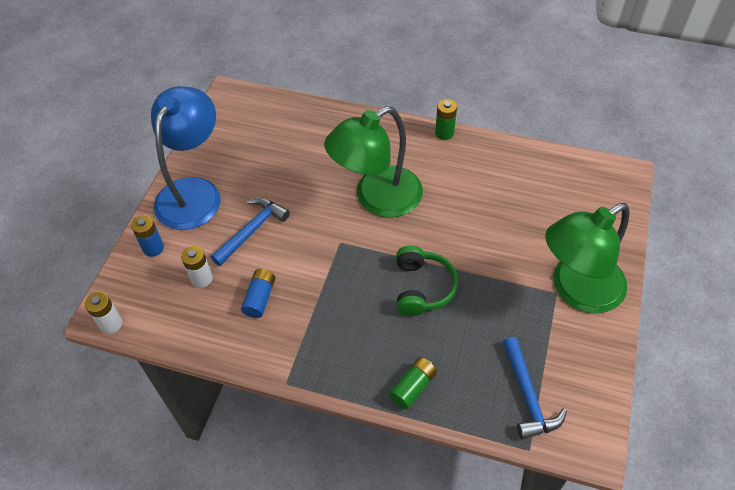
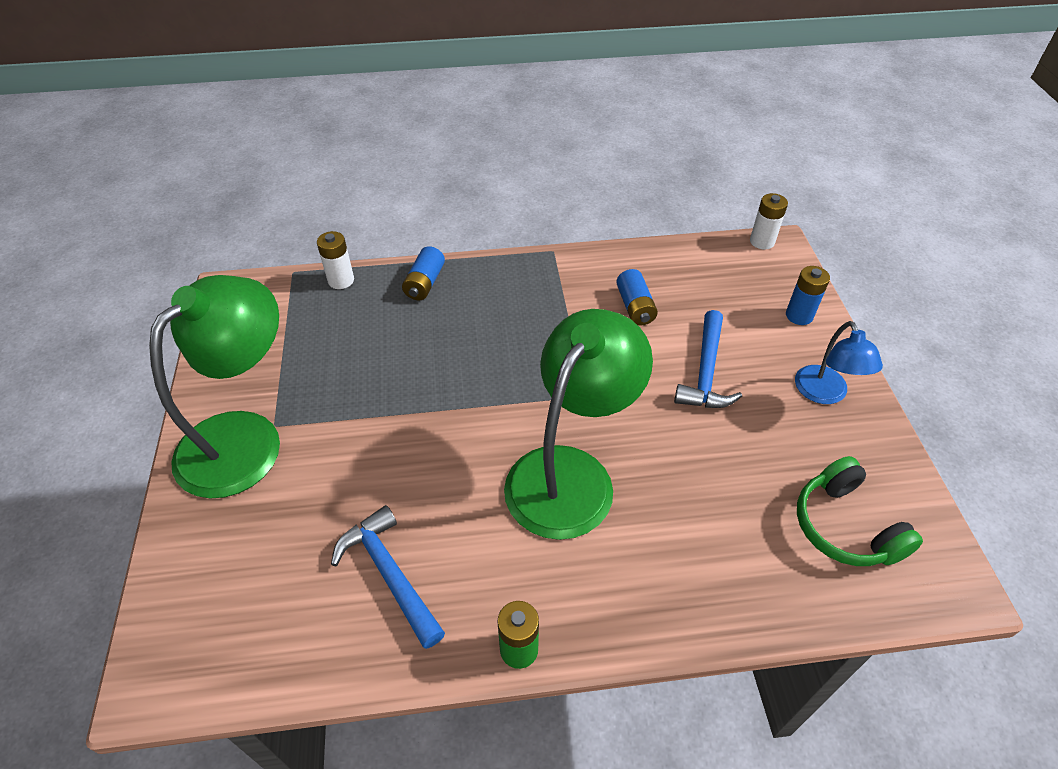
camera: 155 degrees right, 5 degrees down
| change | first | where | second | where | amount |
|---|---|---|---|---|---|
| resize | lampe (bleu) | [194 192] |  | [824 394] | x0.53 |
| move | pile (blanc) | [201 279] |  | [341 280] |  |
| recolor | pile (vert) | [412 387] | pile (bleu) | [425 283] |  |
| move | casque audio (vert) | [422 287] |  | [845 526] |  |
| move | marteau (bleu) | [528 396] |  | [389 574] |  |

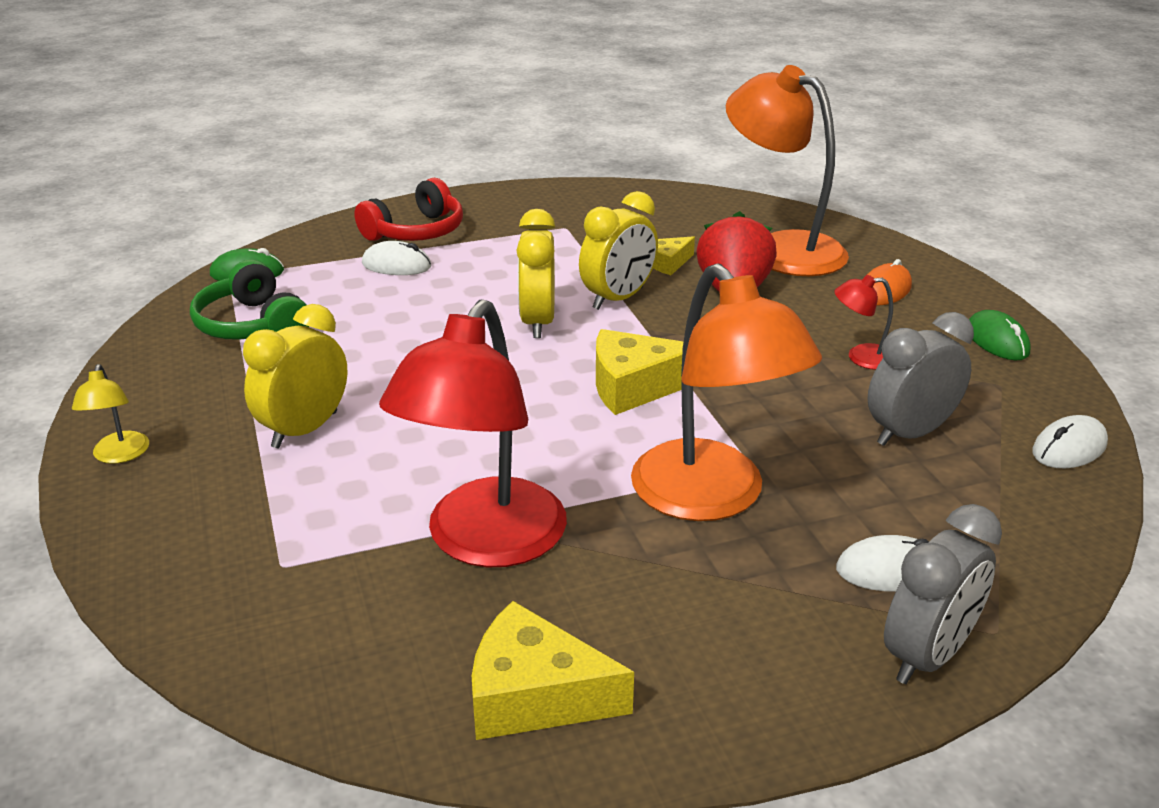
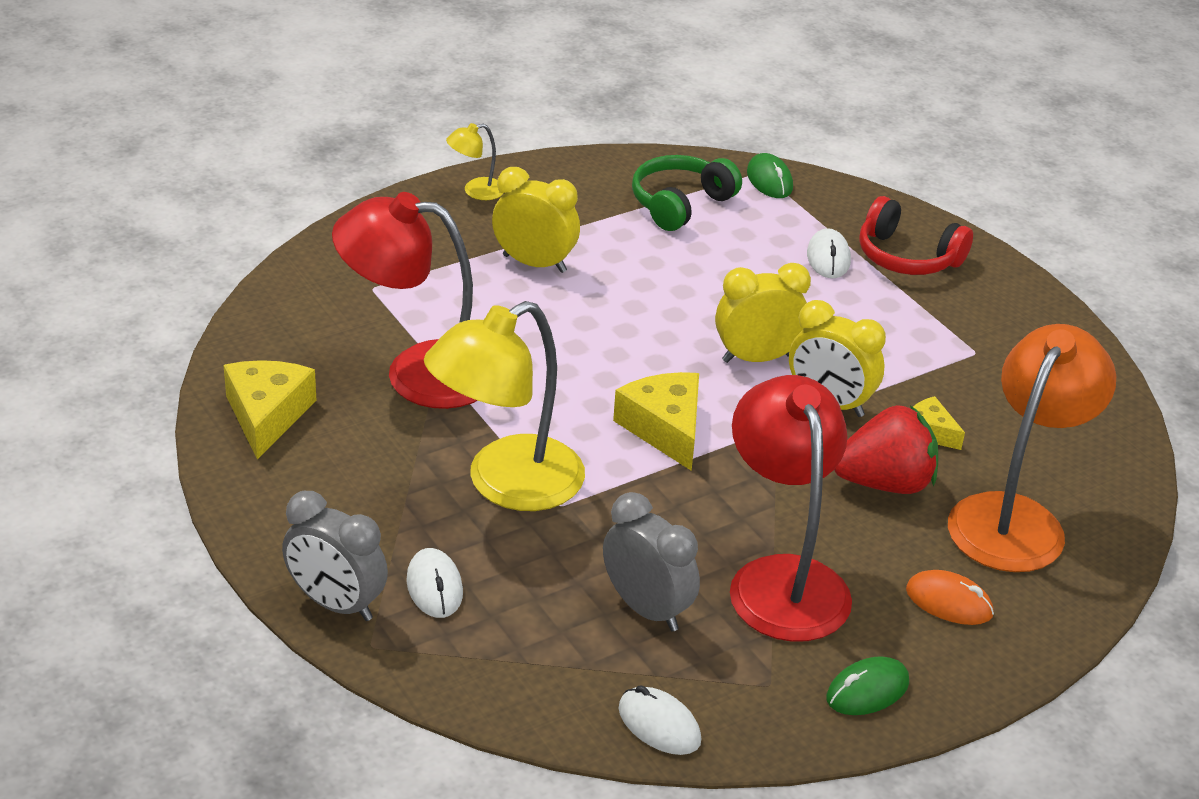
camera: 75 degrees right, 5 degrees up
| change | first | where | second | where | amount |
|---|---|---|---|---|---|
| recolor | lampe (orange) | [712 498] | lampe (jaune) | [506 484] |  |
| resize | lampe (rouge) | [861 357] |  | [782 579] | x2.34 |

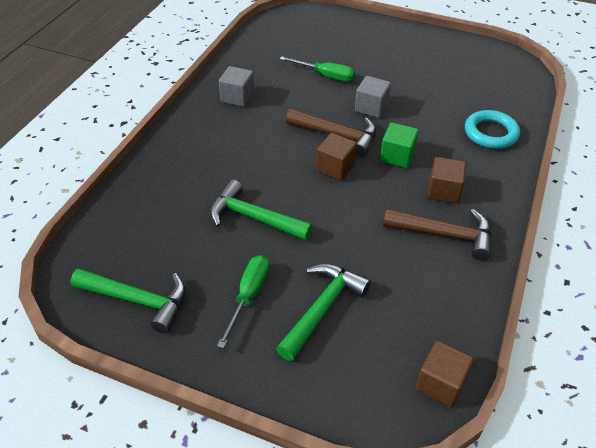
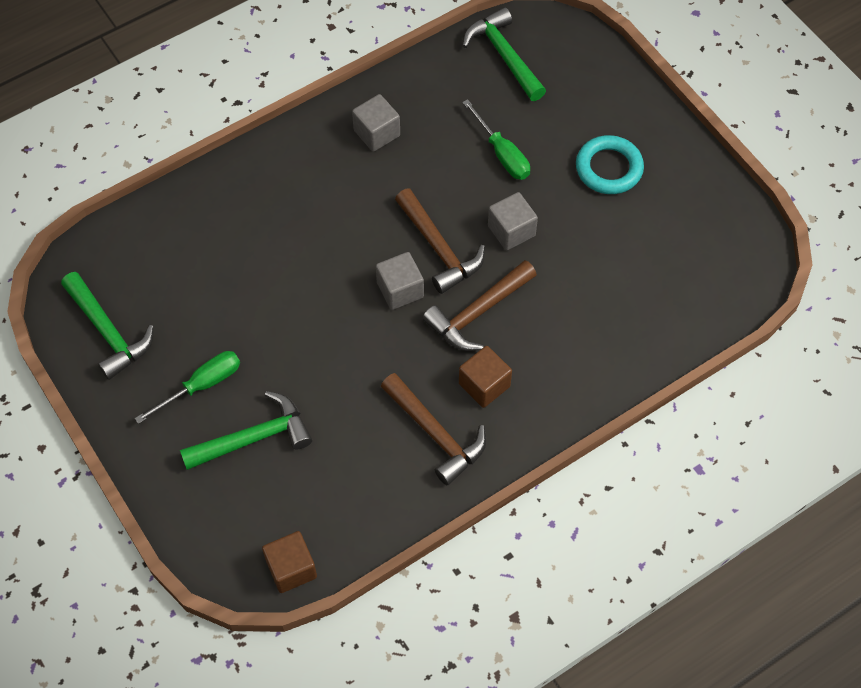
camera: 35 degrees right, 15 degrees up
| change | first | where | second | where | amount |
|---|---|---|---|---|---|
| move | marteau (vert) | [253 218] |  | [503 55] |  |
| recolor | cube (marron) | [335 168] | cube (gris) | [400 290] |  |
| replace | cube (vert) | [397 156] | marteau (marron) | [477 313] |  |
| move | anneau (turquoise) | [490 133] |  | [609 168] |  |

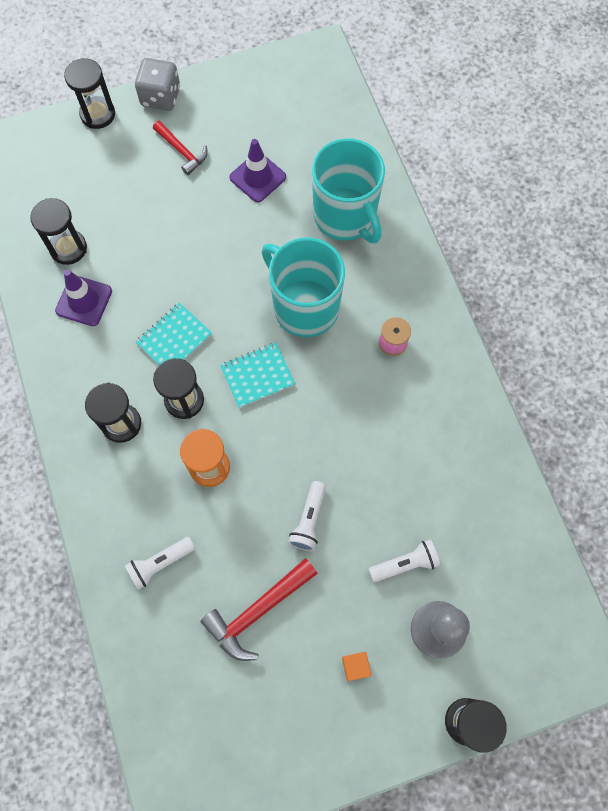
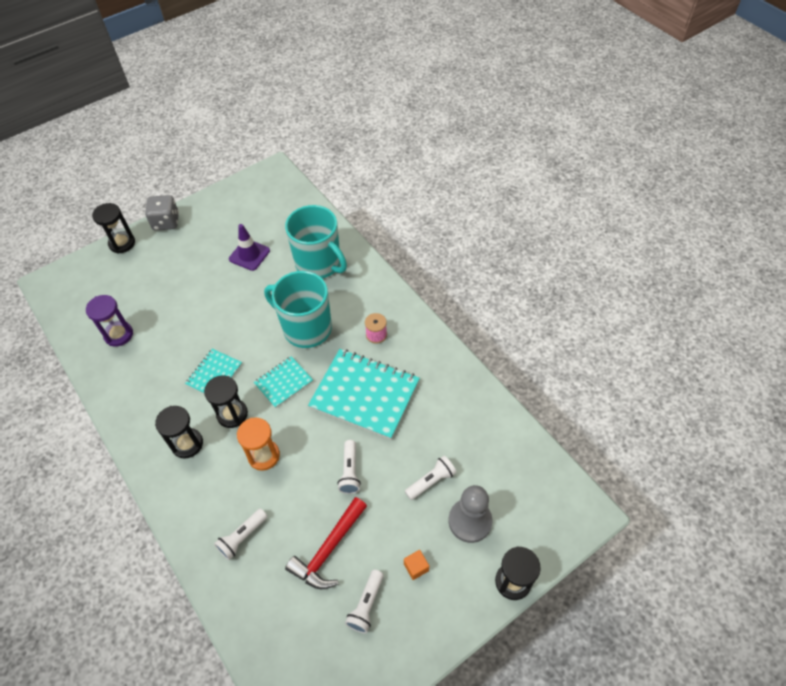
camera: 15 degrees left, 15 degrees down
| change | first | where | second | where | amount |
|---|---|---|---|---|---|
| recolor | sablier (noir) | [68 248] | sablier (violet) | [118 335] |  |
| delete | cône de chantier (violet) | [84 301] |  |  |  |
| delete | marteau (rouge) | [182 151] |  |  |  |
| insert |  |  | carnet (turquoise) | [364 394] |  |
| insert |  |  | lampe de poche (blanc) | [366 605] |  |

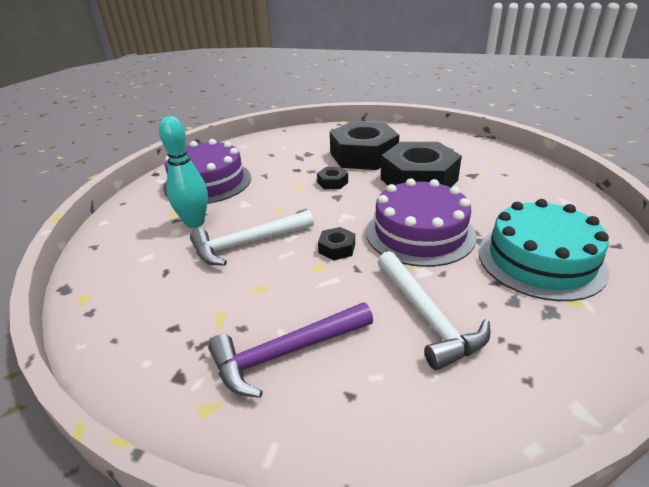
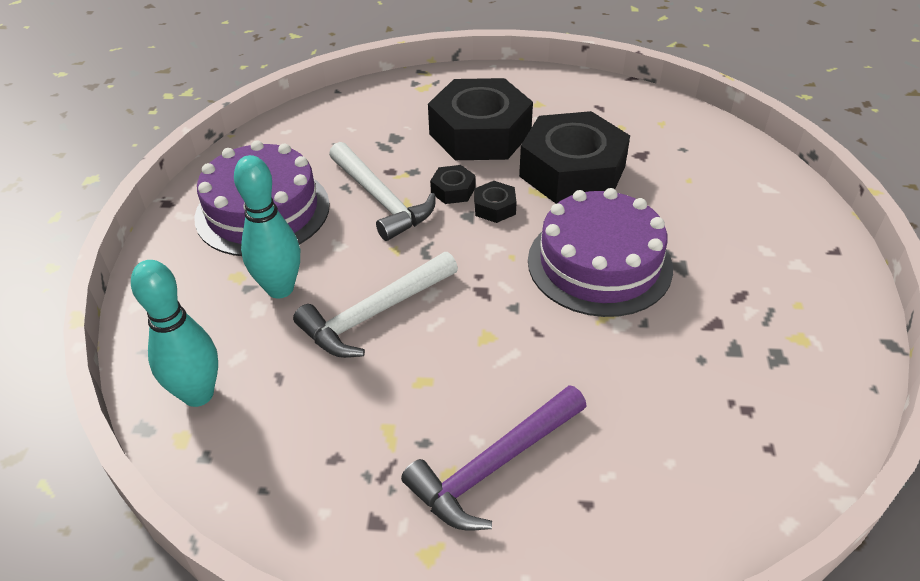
camera: 15 degrees left, 10 degrees up
| change | first | where | second | where | amount |
|---|---|---|---|---|---|
| move | écrou (noir) | [337 248] |  | [494 207] |  |
| move | marteau (blanc) | [427 316] |  | [381 199] |  |
| delete | gâteau (turquoise) | [540 260] |  |  |  |
| insert |  |  | quille (turquoise) | [198 394] |  |

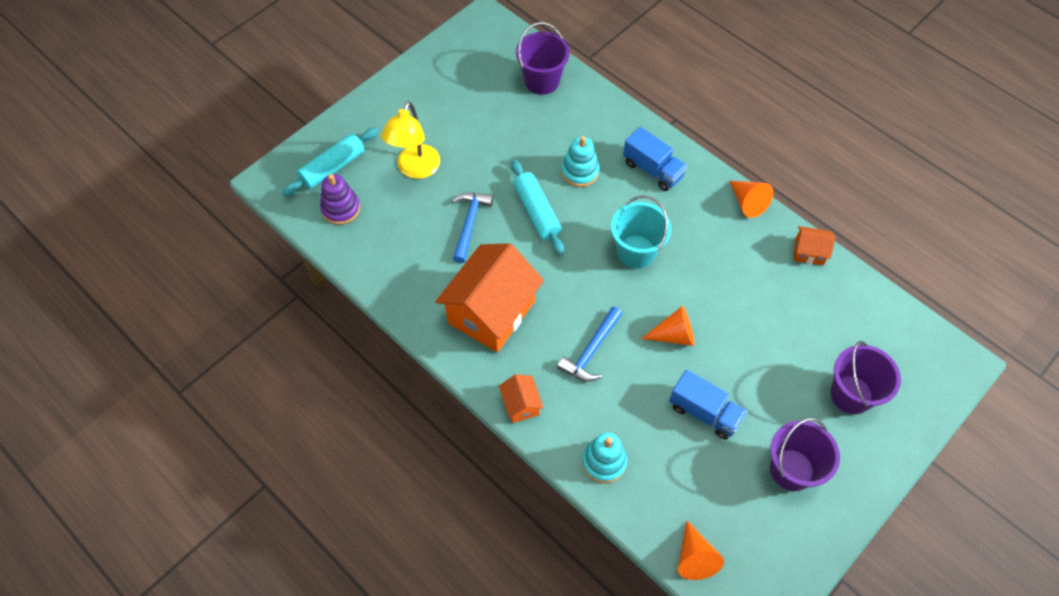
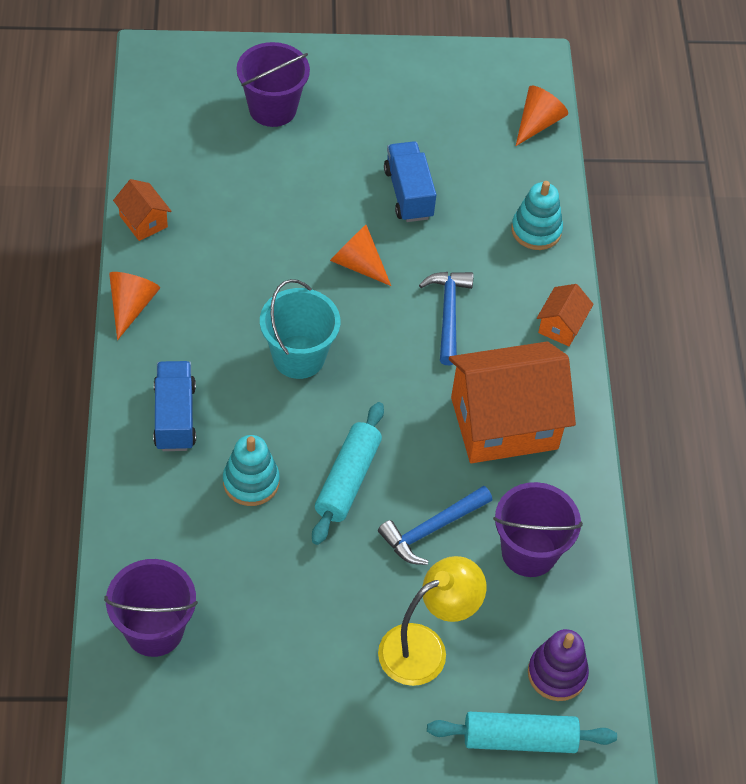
camera: 140 degrees left, 5 degrees down
| change | first | where | second | where | amount |
|---|---|---|---|---|---|
| rotate | marteau (bleu) | [591 351] |  | [448 313] | 75 degrees counterclockwise |
| move | seau (violet) | [791 470] |  | [529 552] |  |

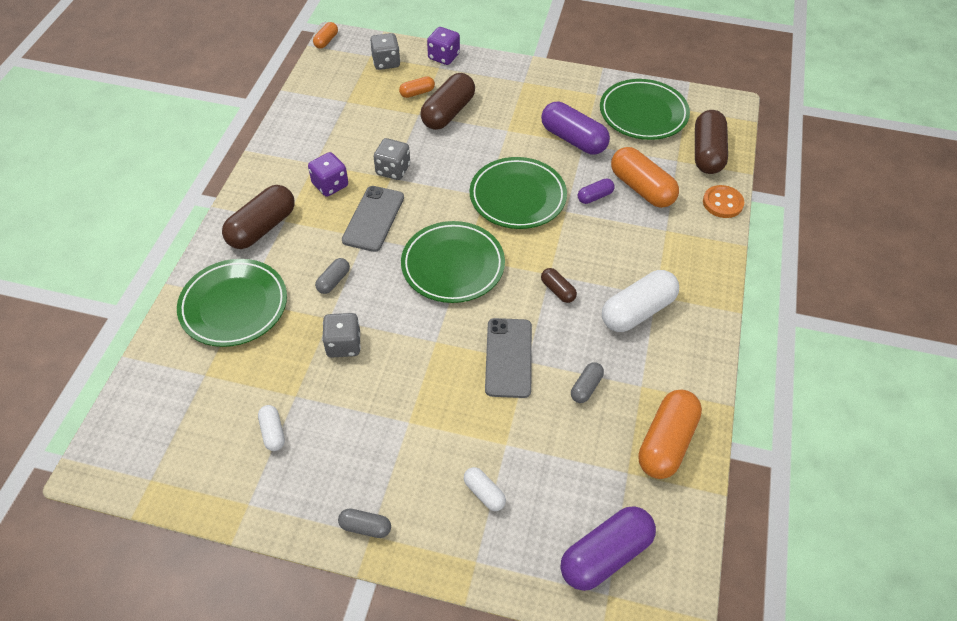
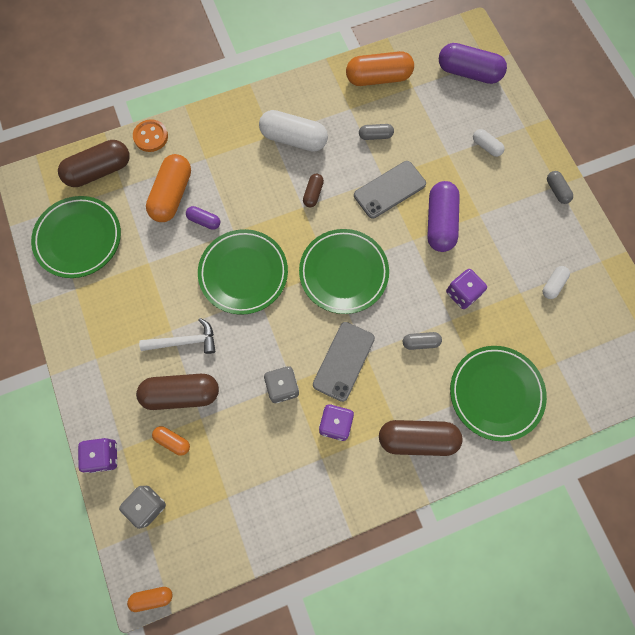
camera: 125 degrees left, 20 degrees up
| change | first | where | second | where | amount |
|---|---|---|---|---|---|
| recolor | dé (gris) | [344 345] | dé (violet) | [462 293] |  |
| rotate | téléphone (gris) | [373 219] |  | [343 361] | 45 degrees counterclockwise |
| rotate | gélule (blanc) | [484 493] |  | [486 146] | 60 degrees counterclockwise |
| move | gélule (violet) | [573 139] |  | [440 222] |  |
| insert |  |  | marteau (blanc) | [185 341] |  |

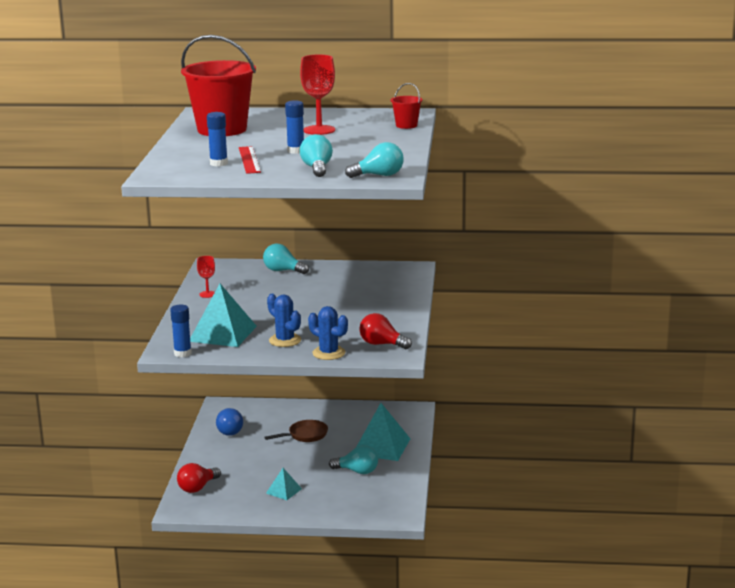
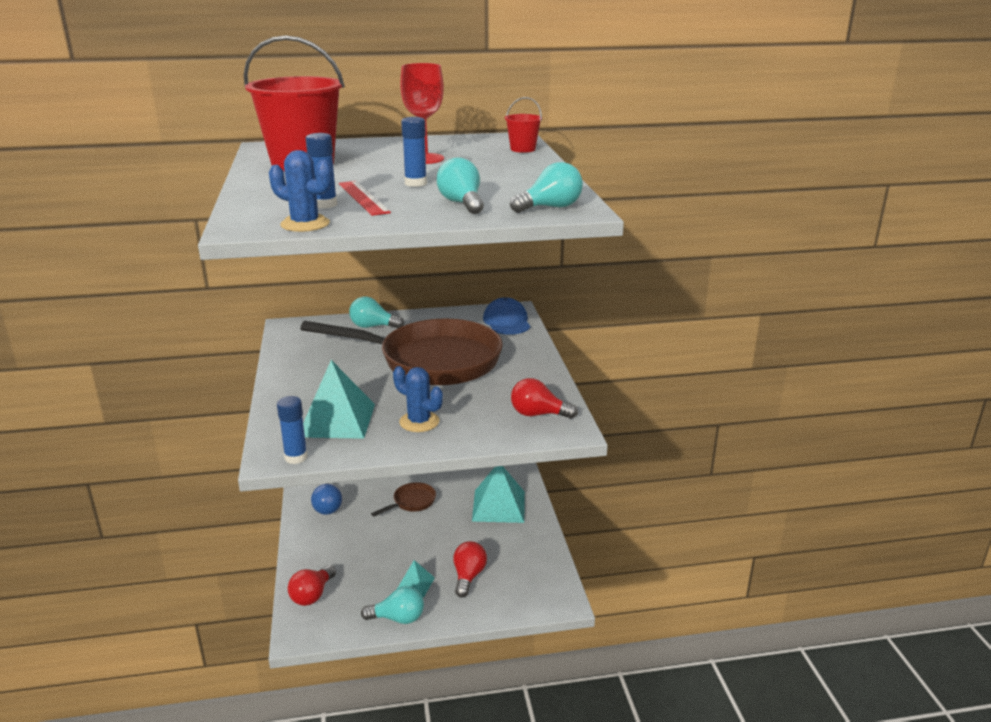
camera: 15 degrees left, 5 degrees up
| change | first | where | second | where | amount |
|---|---|---|---|---|---|
| delete | verre à pied (rouge) | [207 294] |  |  |  |
| move | cactus (bleu) | [328 353] |  | [305 224] |  |
| move | ampoule (turquoise) | [357 471] |  | [398 618] |  |
| insert |  |  | poêle (marron) | [431 361] |  |
| insert |  |  | ampoule (rouge) | [468 576] |  |
| insert |  |  | casquette (bleu) | [507 321] |  |

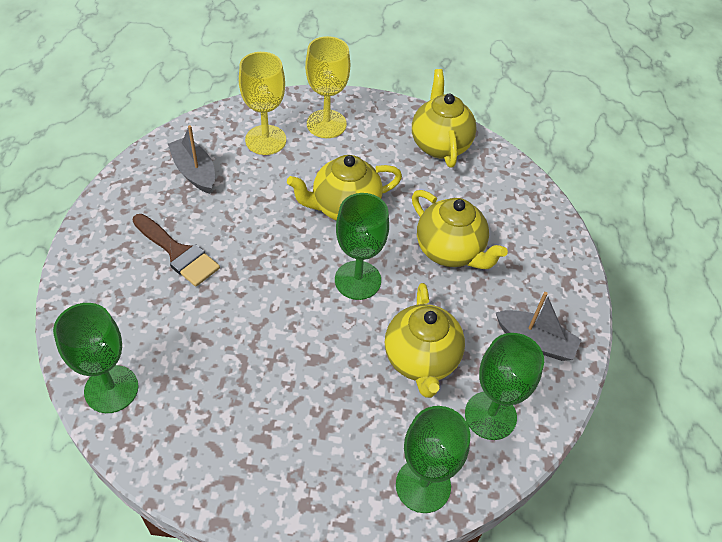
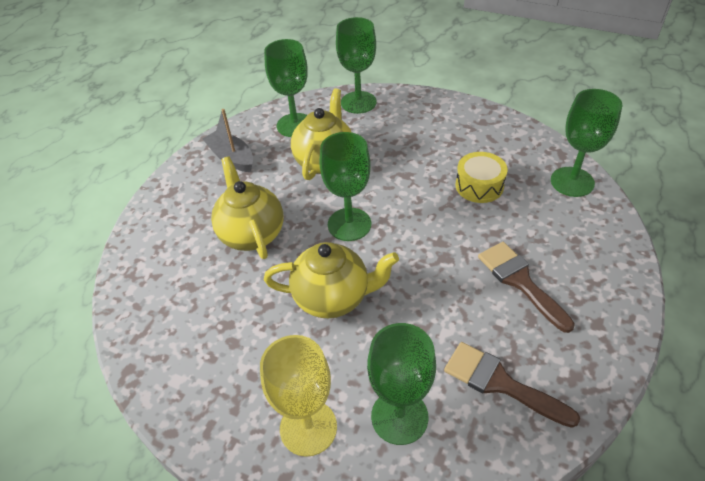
camera: 155 degrees left, 5 degrees down
| change | first | where | second | where | amount |
|---|---|---|---|---|---|
| replace | bateau (gris) | [194 172] | pinceau (marron) | [500 383] |  |
| recolor | verre à pied (jaune) | [265 140] | verre à pied (vert) | [399 417] |  |
| delete | théière (jaune) | [440 144] |  |  |  |
| insert |  |  | tambour (jaune) | [479 186] |  |

